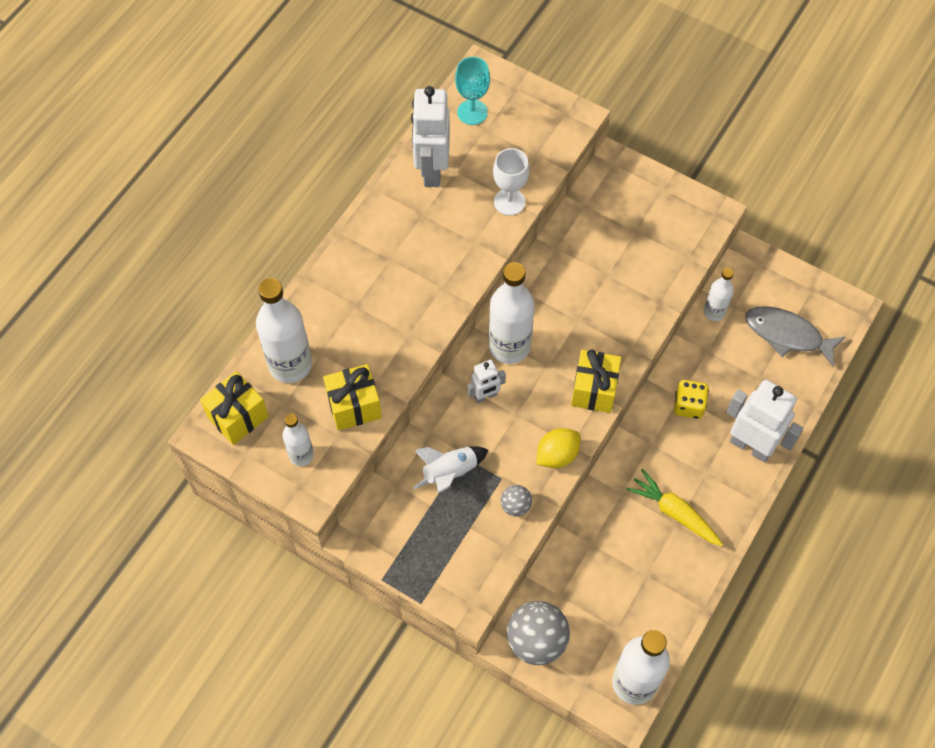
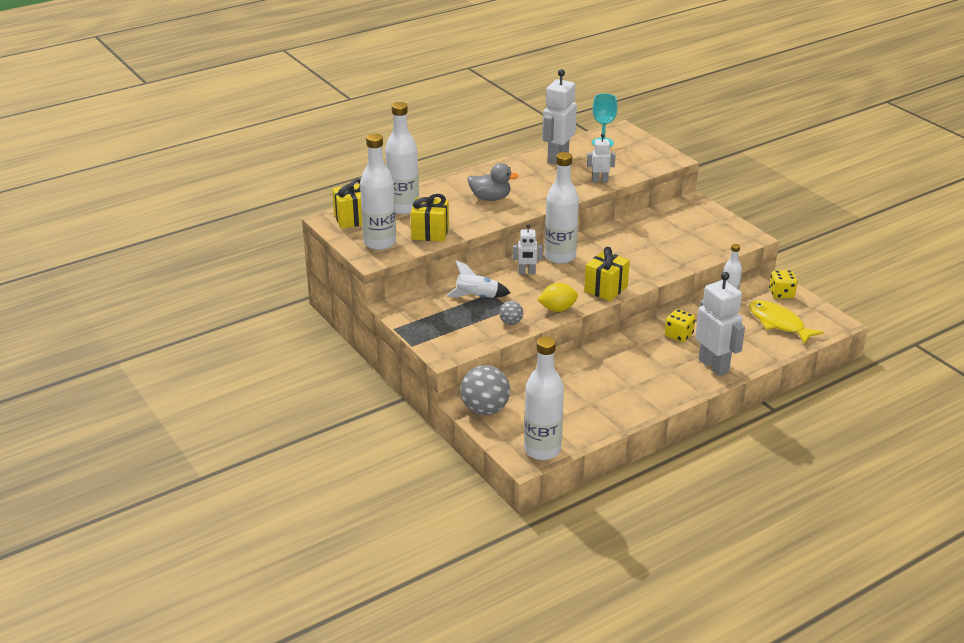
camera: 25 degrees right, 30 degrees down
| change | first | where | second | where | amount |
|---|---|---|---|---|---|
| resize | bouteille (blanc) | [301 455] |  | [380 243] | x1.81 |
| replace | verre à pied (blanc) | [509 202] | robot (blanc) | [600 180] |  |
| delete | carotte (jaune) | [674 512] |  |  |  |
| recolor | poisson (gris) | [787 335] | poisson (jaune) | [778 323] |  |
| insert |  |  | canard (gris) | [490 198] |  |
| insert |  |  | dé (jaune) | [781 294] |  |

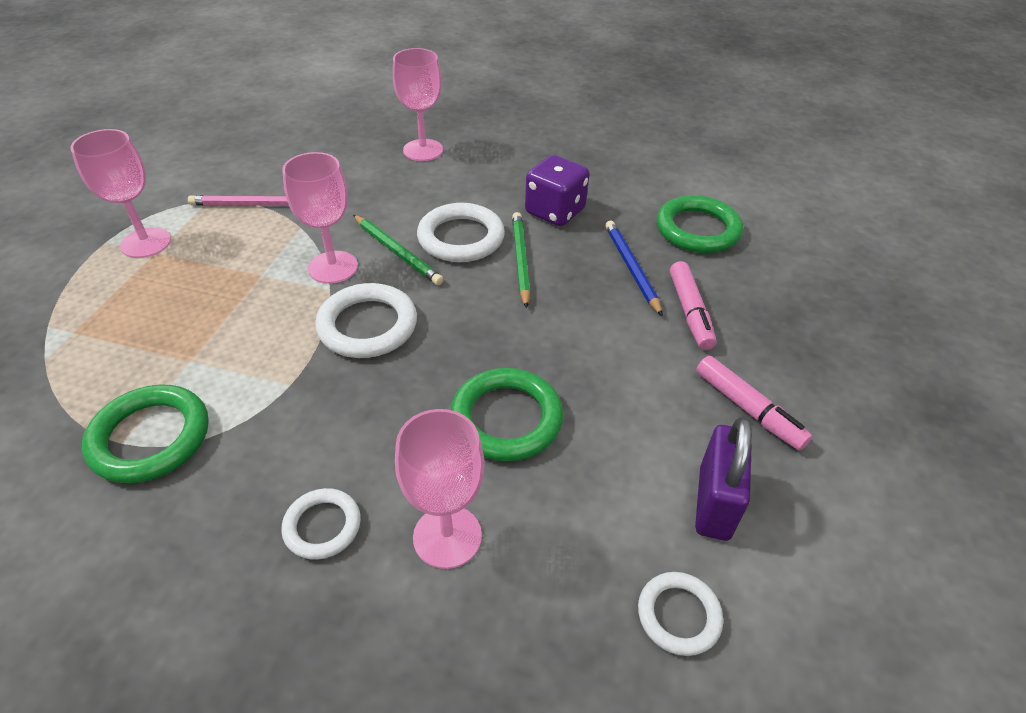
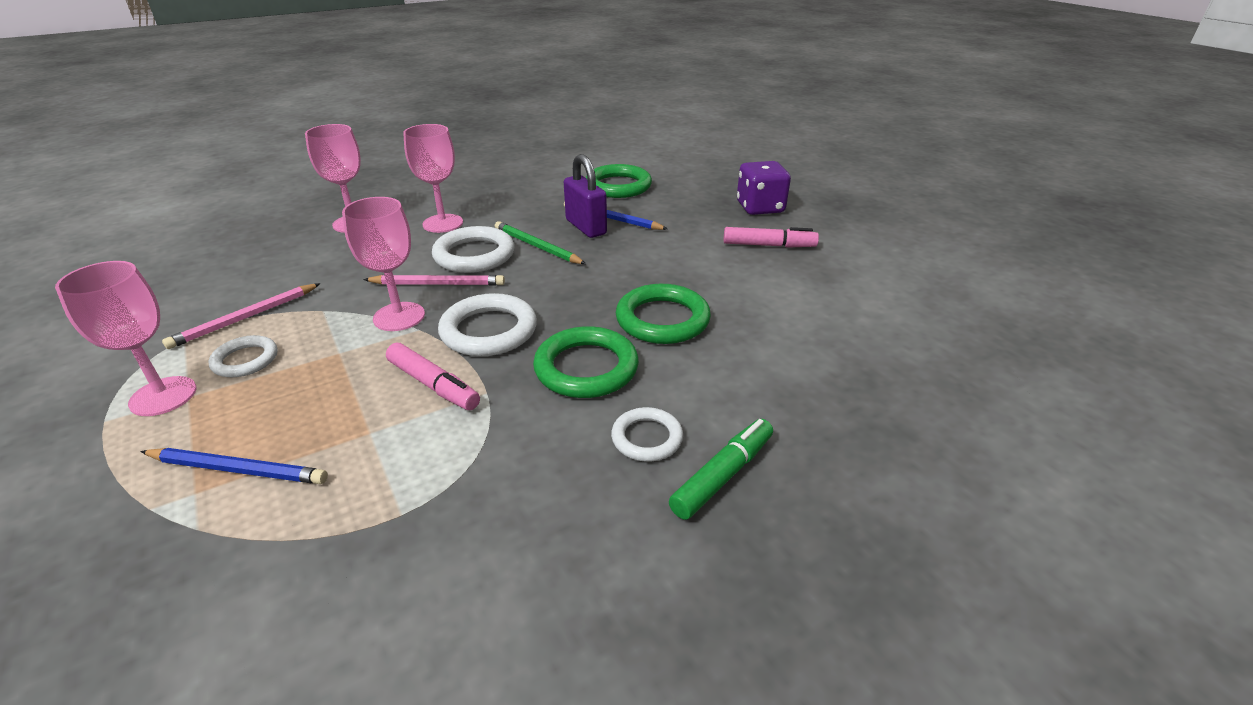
camera: 45 degrees left, 10 degrees down
| change | first | where | second | where | amount |
|---|---|---|---|---|---|
| move | anneau (vert) | [150 438] |  | [586 368] |  |
| recolor | crayon (vert) | [397 252] | crayon (rose) | [437 284] |  |
| move | verre à pied (rose) | [447 536] |  | [443 223] |  |
| move | dé (violet) | [555 211] |  | [760 207] |  |
| move | anneau (blanc) | [678 615] |  | [245 360] |  |
| move | feutre (rose) | [690 312] |  | [433 385] |  |
| move | cadenas (violet) | [714 502] |  | [586 227] |  |
| insert |  |  | crayon (bleu) | [237 470] |  |
| insert |  |  | feutre (vert) | [723 475] |  |

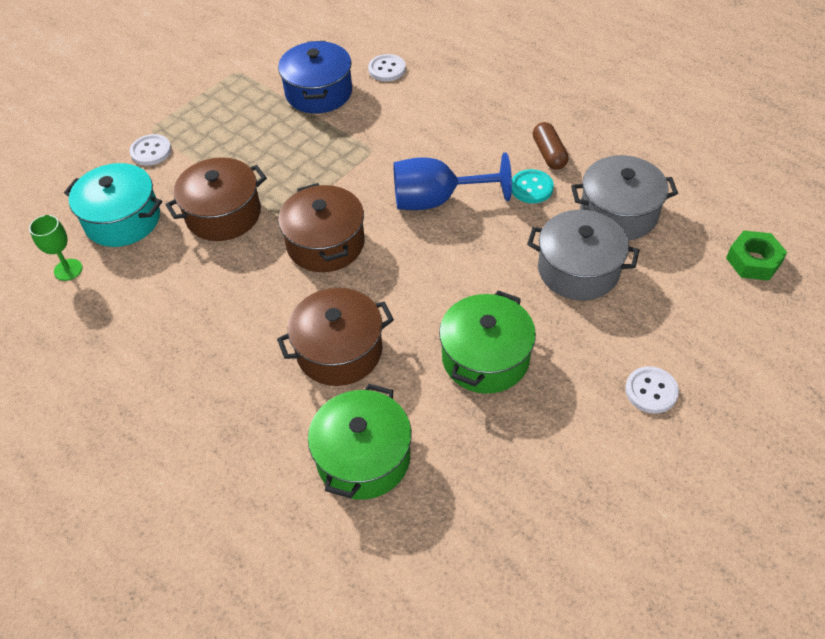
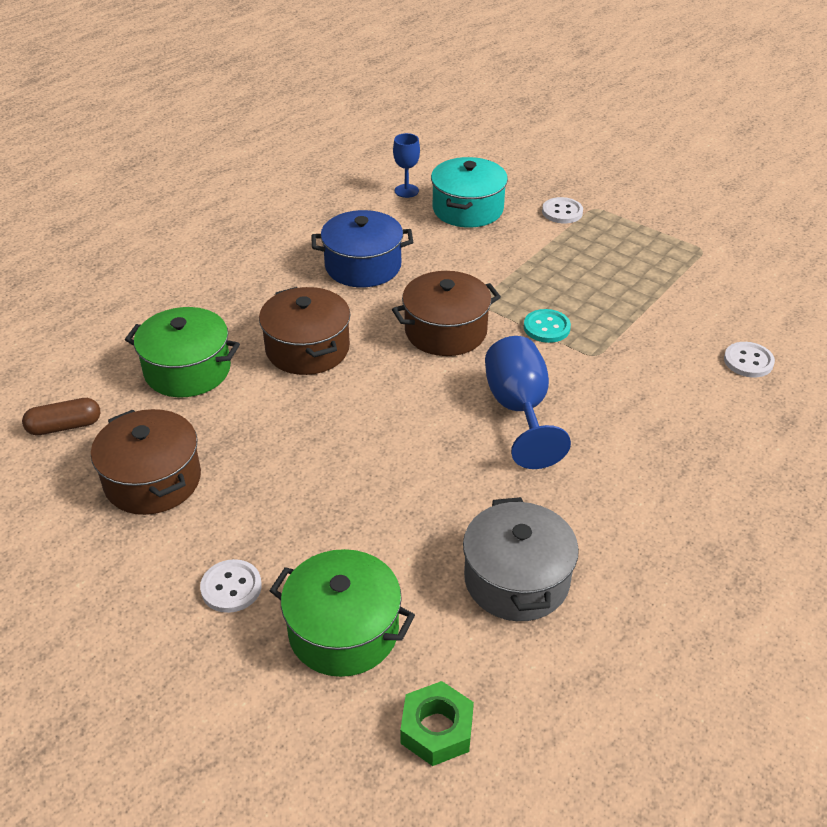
camera: 85 degrees right, 10 degrees down
| change | first | where | second | where | amount |
|---|---|---|---|---|---|
| recolor | verre à pied (vert) | [68 269] | verre à pied (bleu) | [406 191] |  |
| move | marmite (marron) | [223 214] |  | [153 480] |  |
| move | marmite (bleu) | [319 92] |  | [363 266] |  |
| move | marmite (vert) | [485 358] |  | [343 631] |  |
| move | bouton (turquoise) | [531 188] |  | [546 327] |  |
| delete | marmite (gris) | [578 270] |  |  |  |
| move | gélule (marron) | [549 154] |  | [64 426] |  |

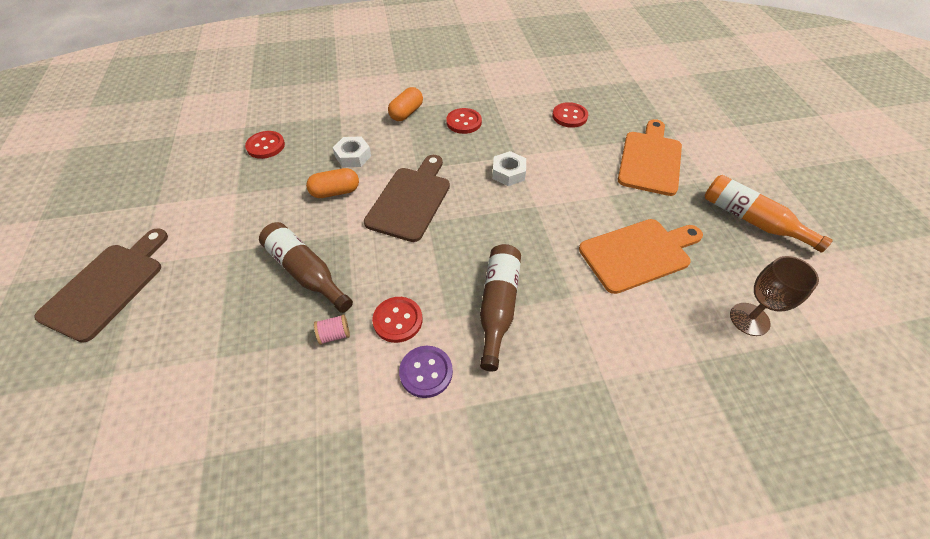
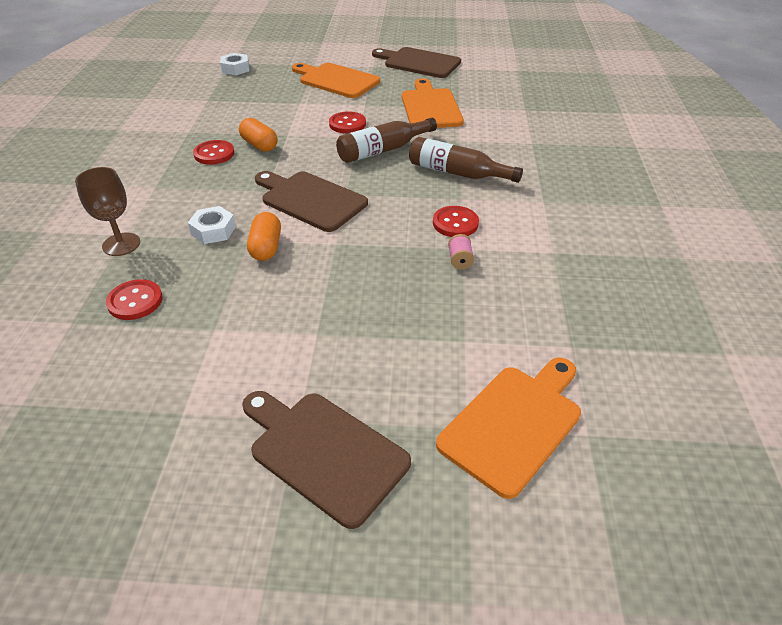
camera: 75 degrees left, 10 degrees down
| change | first | where | second | where | amount |
|---|---|---|---|---|---|
| move | bouteille (marron) | [306 272] |  | [383 150] |  |
| move | gélule (orange) | [406 113] |  | [259 145] |  |
| delete | bouton (violet) | [426 372] |  |  |  |
| move | écrou (blanc) | [508 173] |  | [235 69] |  |
| move | bouton (rouge) | [569 116] |  | [347 124] |  |
| replace | bouteille (orange) | [751 220] | planche à découper (marron) | [419 63] |  |
| move | verre à pied (marron) | [749 319] |  | [121 244] |  |
| insert |  |  | planche à découper (orange) | [514 424] |  |

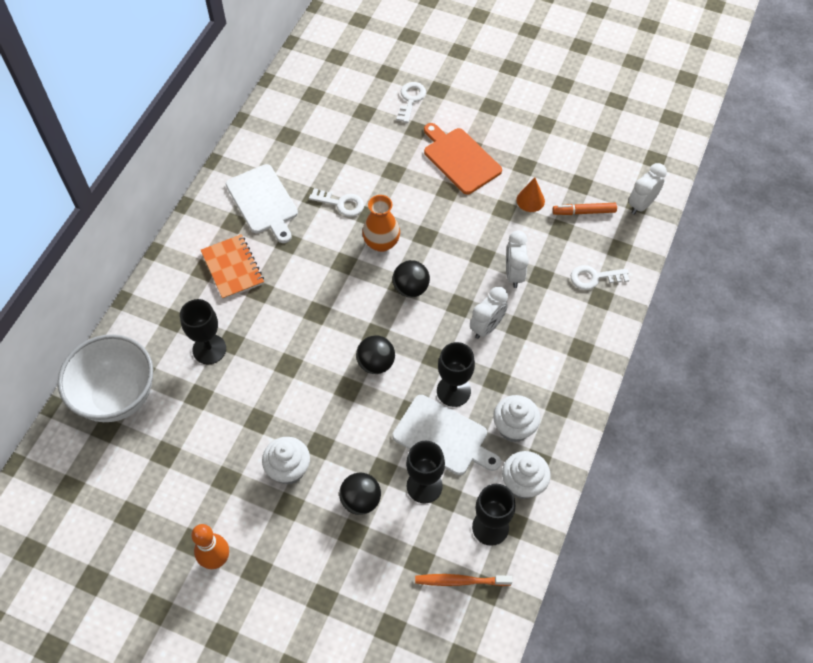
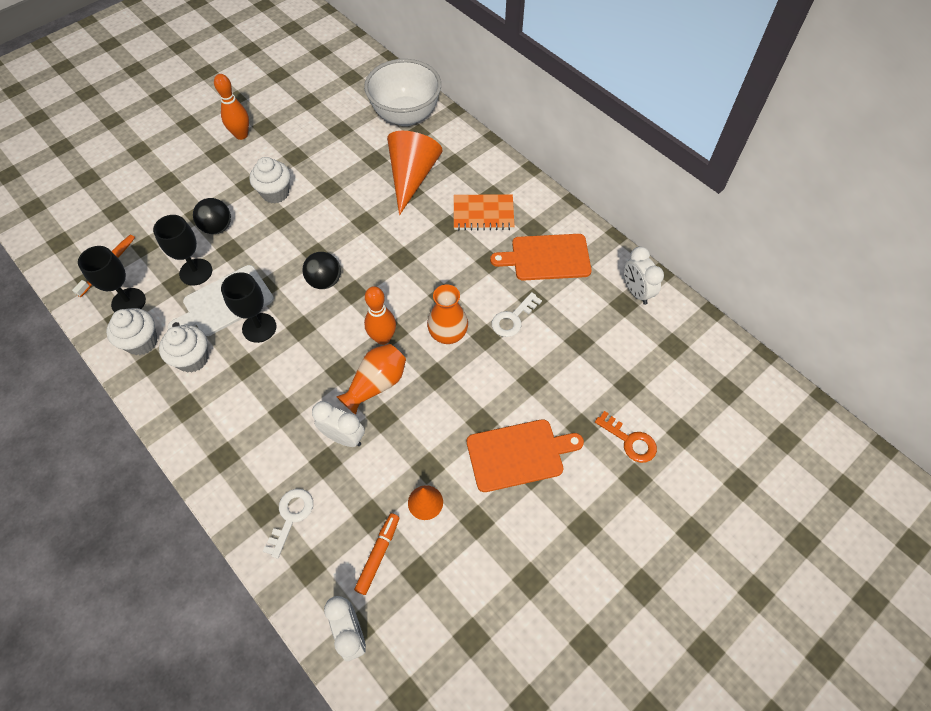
camera: 115 degrees right, 0 degrees up
| change | first | where | second | where | amount |
|---|---|---|---|---|---|
| replace | verre à pied (noir) | [209 349] | cône (orange) | [412 177] |  |
| recolor | planche à découper (blanc) | [263 201] | planche à découper (orange) | [547 257] |  |
| replace | balle (noir) | [411 288] | quille (orange) | [383 338] |  |
| recolor | clé (blanc) | [410 99] | clé (orange) | [630 441] |  |
| move | réveil (blanc) | [487 327] |  | [636 292] |  |
| insert |  |  | vase (orange) | [376 384] |  |

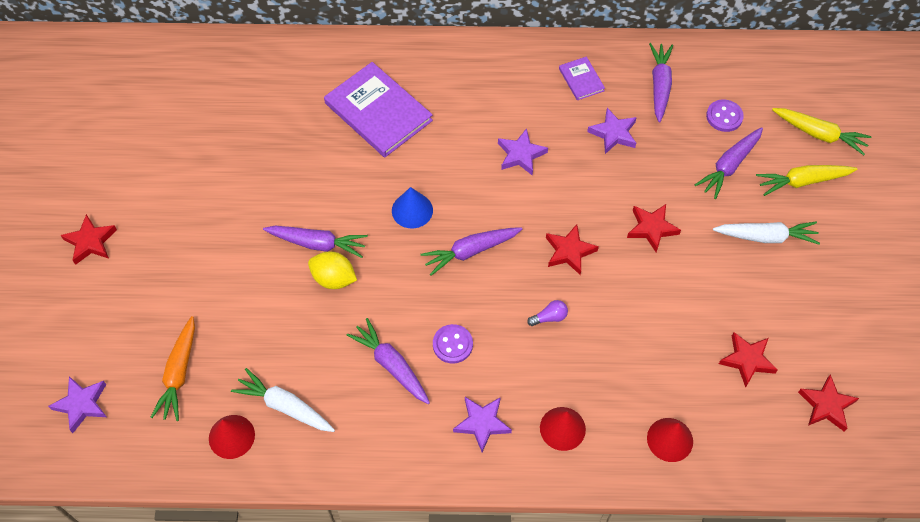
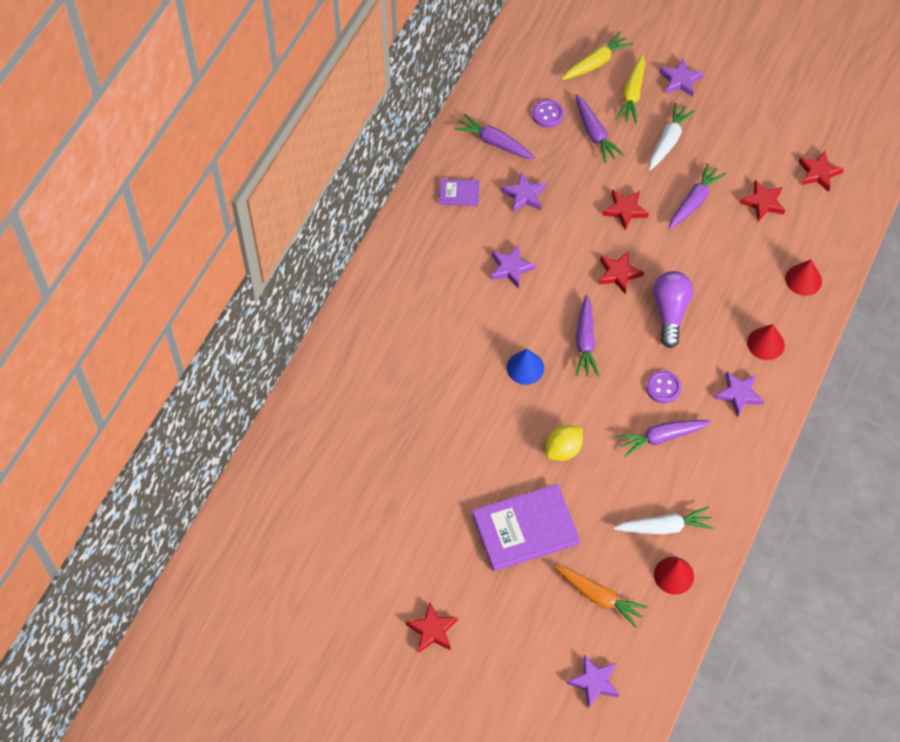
camera: 65 degrees left, 0 degrees up
| change | first | where | second | where | amount |
|---|---|---|---|---|---|
| rotate | carotte (blanc) | [285 406] |  | [664 527] | 150 degrees counterclockwise |
| move | carotte (violet) | [317 243] |  | [694 201] |  |
| move | livre (violet) | [378 112] |  | [525 529] |  |
| resize | ampoule (violet) | [549 317] |  | [670 312] | x2.19 |
| insert |  |  | étoile (violet) | [680 80] |  |

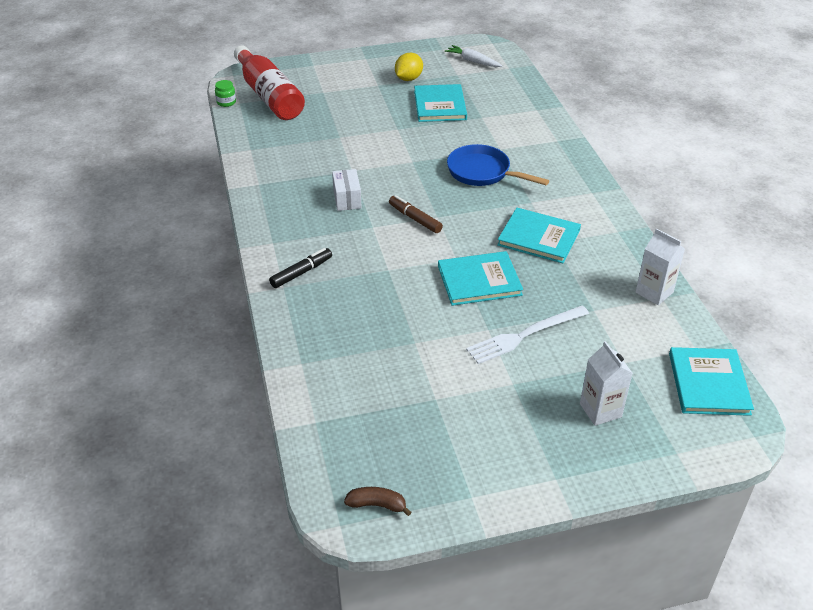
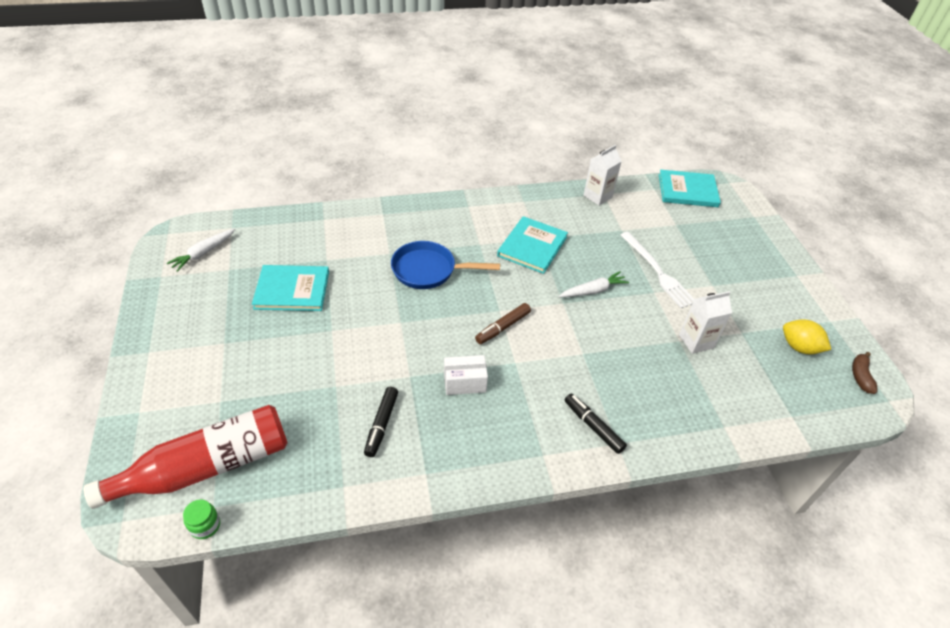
camera: 90 degrees left, 5 degrees up
| change | first | where | second | where | amount |
|---|---|---|---|---|---|
| move | citron (jaune) | [408 79] |  | [799 347] |  |
| replace | livre (turquoise) | [479 280] | carotte (blanc) | [593 291] |  |
| rotate | poêle (bleu) | [482 172] |  | [428 270] | 60 degrees clockwise |
| move | brique de lait (blanc) | [600 410] |  | [696 341] |  |
| insert |  |  | feutre (noir) | [381 424] |  |

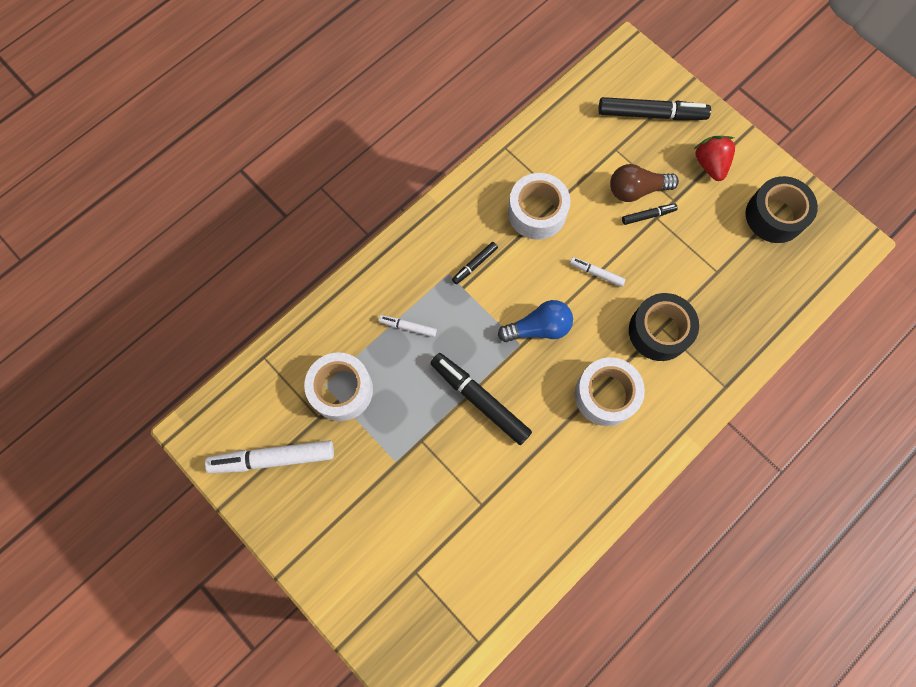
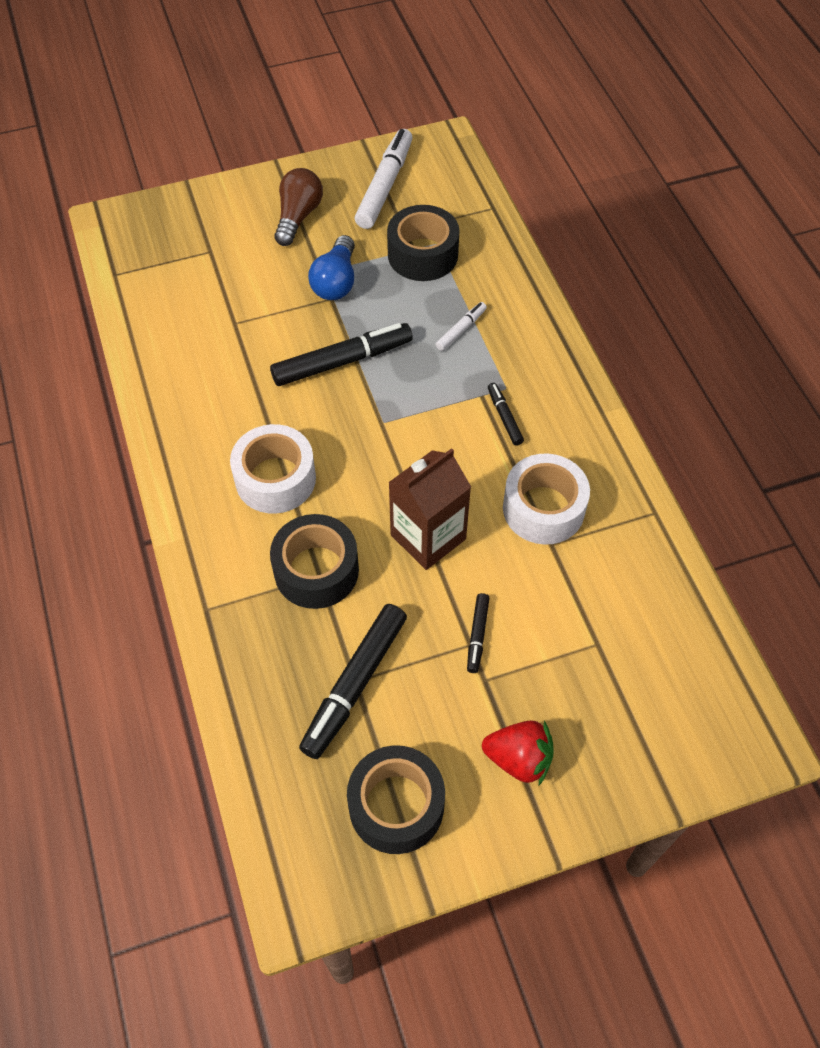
camera: 115 degrees right, 15 degrees down
| change | first | where | second | where | amount |
|---|---|---|---|---|---|
| recolor | ruban adhésif (blanc) | [341 390] | ruban adhésif (noir) | [423 254] |  |
| move | ampoule (bleu) | [538 328] |  | [336 281] |  |
| replace | feutre (blanc) | [596 273] | brique de lait (marron) | [428 537] |  |
| move | feutre (noir) | [651 114] |  | [355 684] |  |
| move | ampoule (marron) | [636 190] |  | [298 216] |  |

